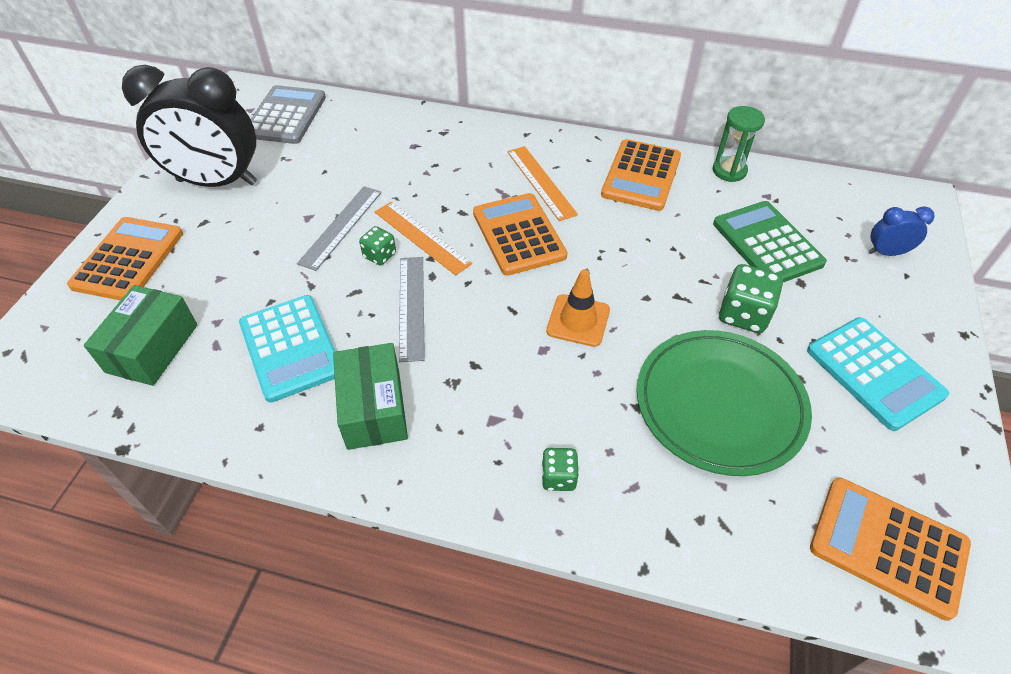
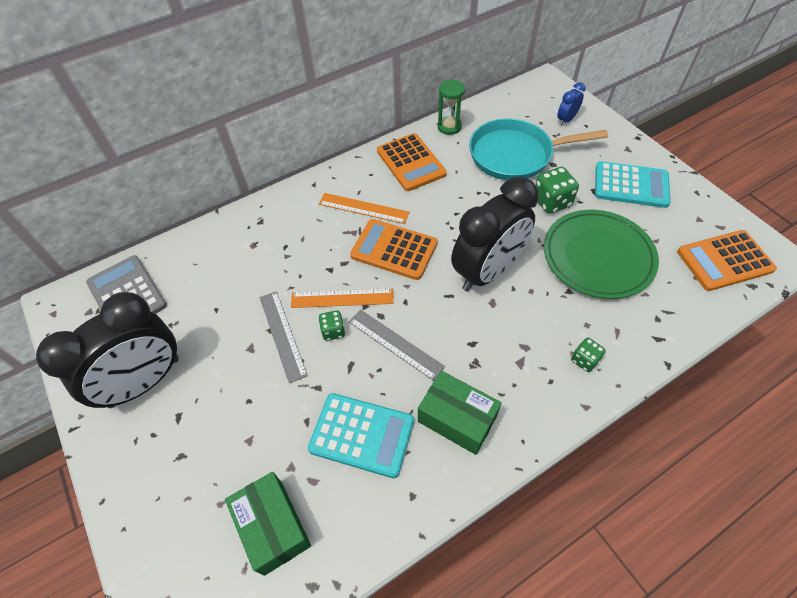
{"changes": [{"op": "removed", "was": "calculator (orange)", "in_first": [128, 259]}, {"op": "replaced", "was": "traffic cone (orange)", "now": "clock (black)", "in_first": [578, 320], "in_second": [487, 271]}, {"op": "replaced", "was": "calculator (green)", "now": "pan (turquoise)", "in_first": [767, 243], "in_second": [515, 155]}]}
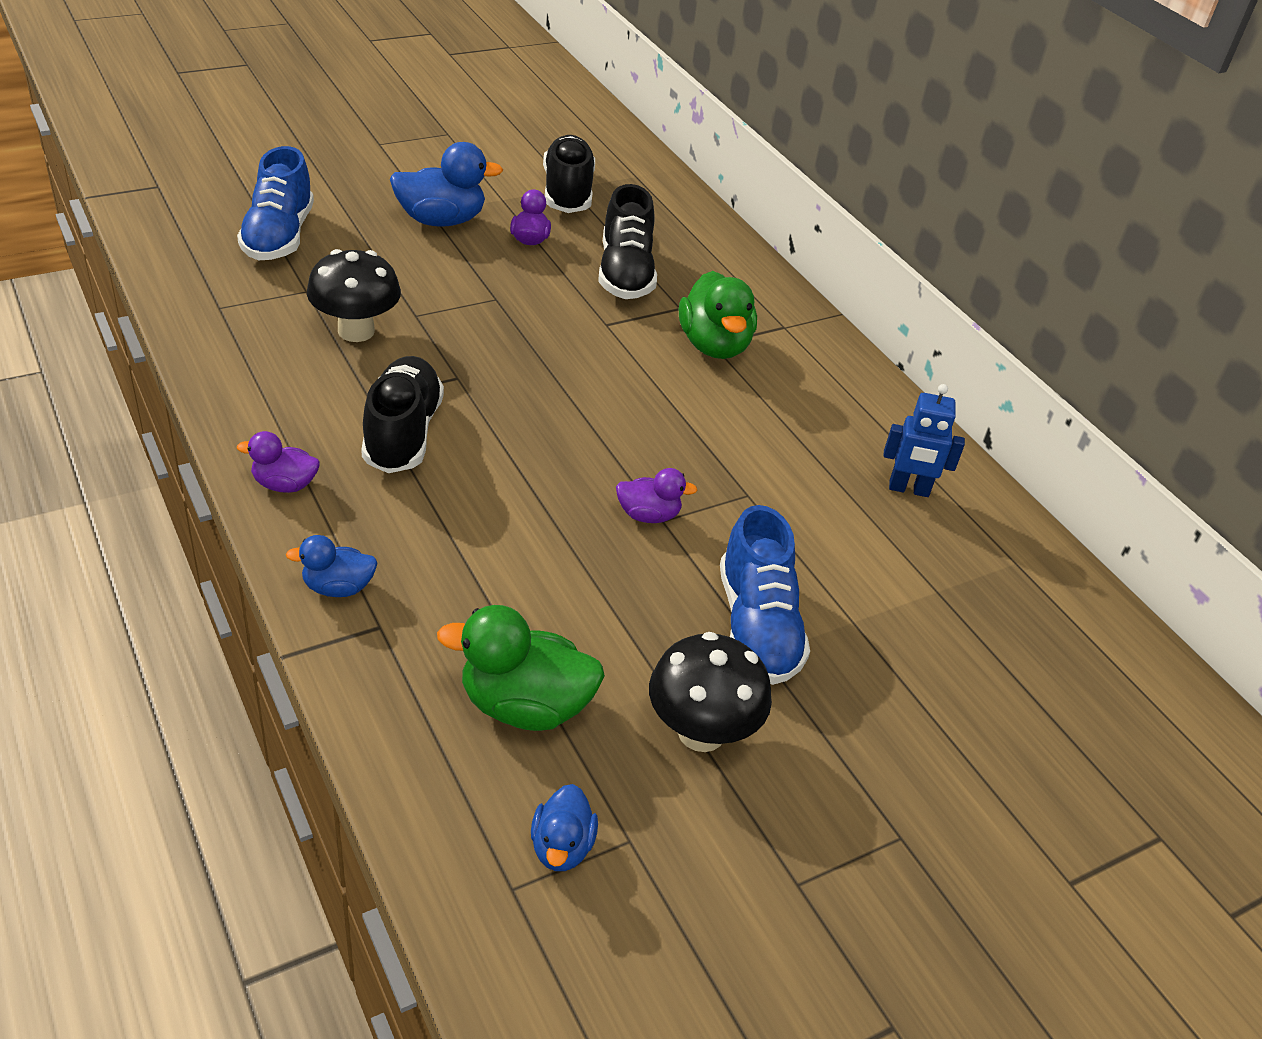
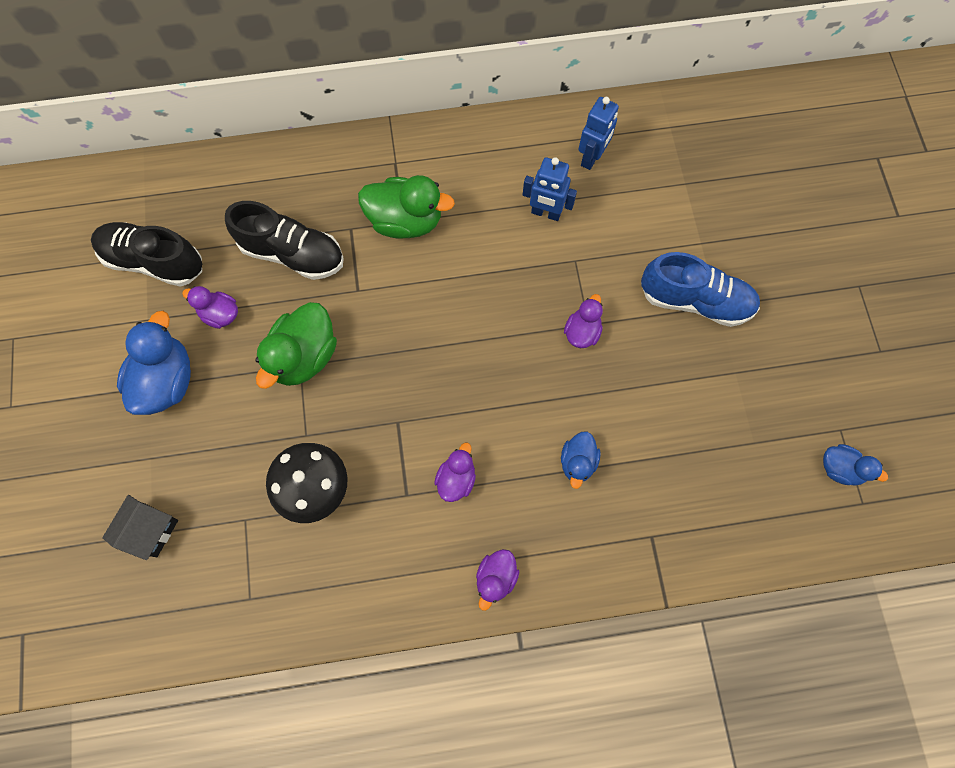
{"changes": [{"op": "replaced", "was": "shoe (blue)", "now": "house (black)", "in_first": [279, 236], "in_second": [150, 530]}, {"op": "moved", "was": "duck (blue)", "in_first": [338, 587], "in_second": [577, 462]}, {"op": "replaced", "was": "shoe (black)", "now": "duck (purple)", "in_first": [402, 433], "in_second": [456, 479]}, {"op": "moved", "was": "duck (green)", "in_first": [524, 706], "in_second": [304, 356]}, {"op": "removed", "was": "mushroom (black)", "in_first": [701, 732]}, {"op": "added", "now": "robot (blue)", "in_second": [545, 213]}]}
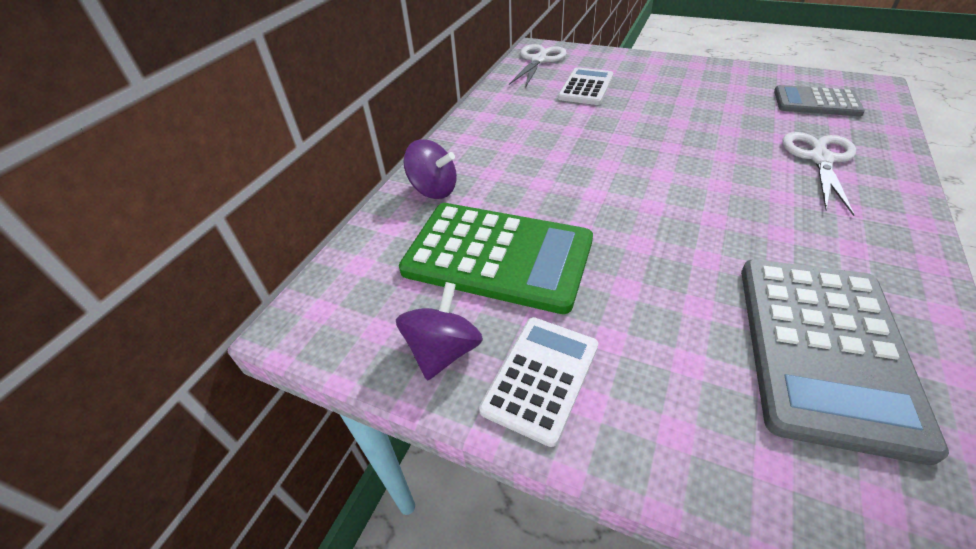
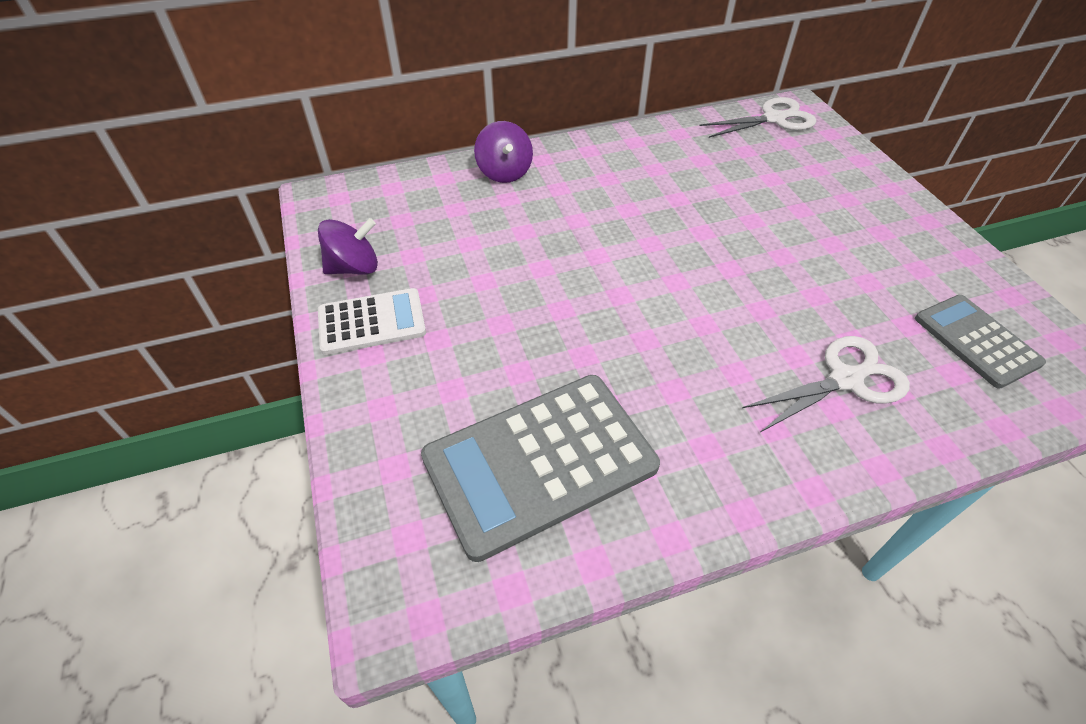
{"changes": [{"op": "removed", "was": "calculator (green)", "in_first": [497, 256]}, {"op": "removed", "was": "calculator (white)", "in_first": [586, 87]}]}
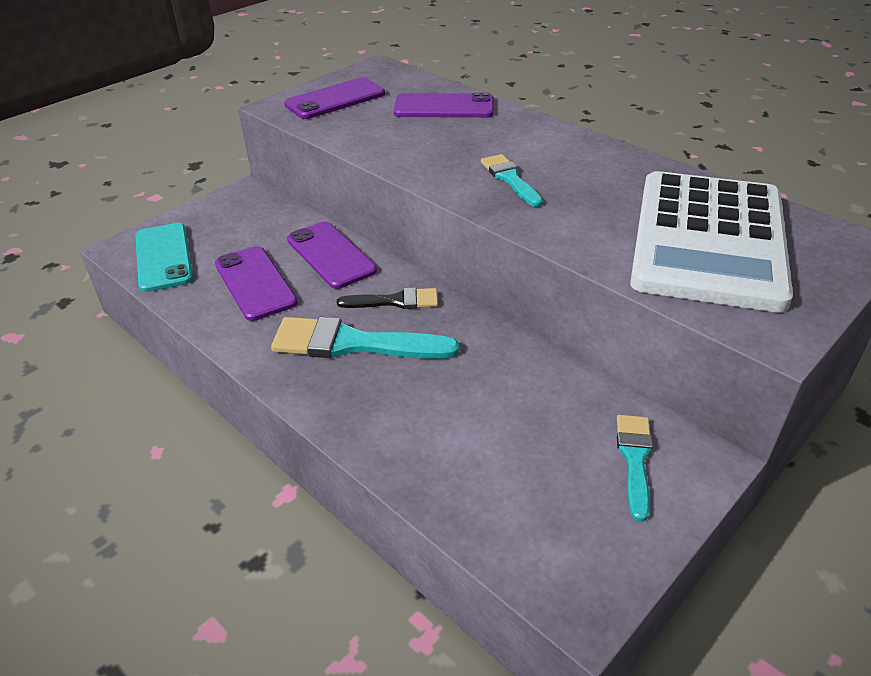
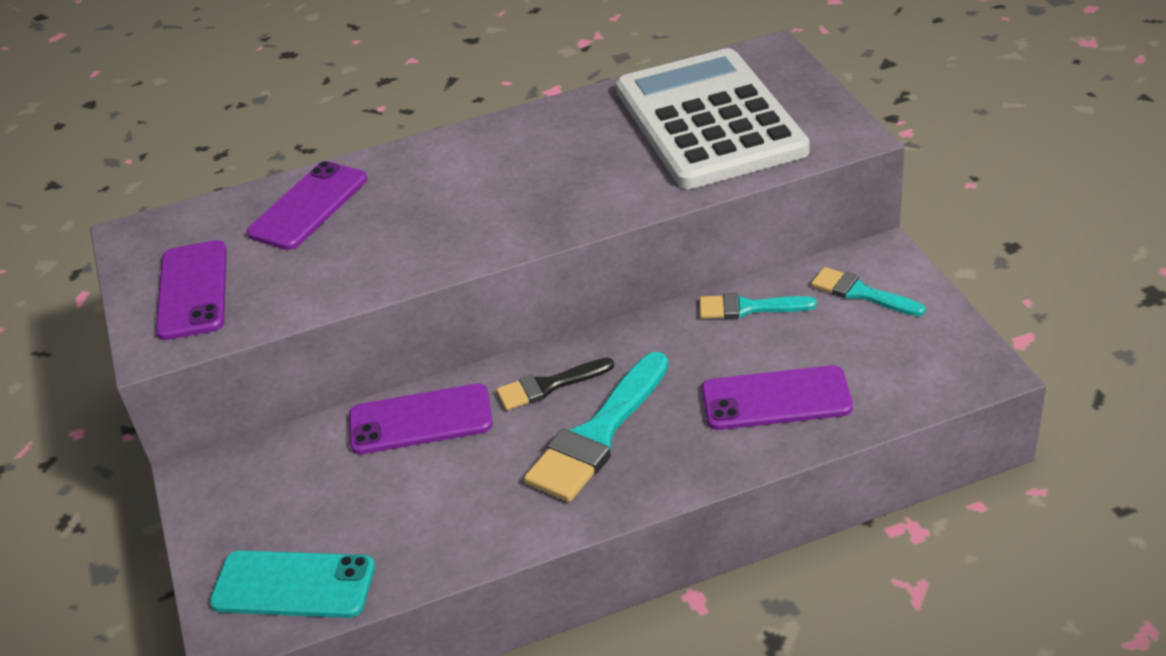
{"changes": [{"op": "moved", "was": "phone (purple)", "in_first": [255, 283], "in_second": [776, 399]}, {"op": "turned", "was": "brush (black)", "in_first": [395, 301], "in_second": [549, 386], "clockwise": -135}, {"op": "moved", "was": "brush (turquoise)", "in_first": [510, 179], "in_second": [748, 308]}, {"op": "turned", "was": "calculator (white)", "in_first": [708, 240], "in_second": [709, 121], "clockwise": -150}]}
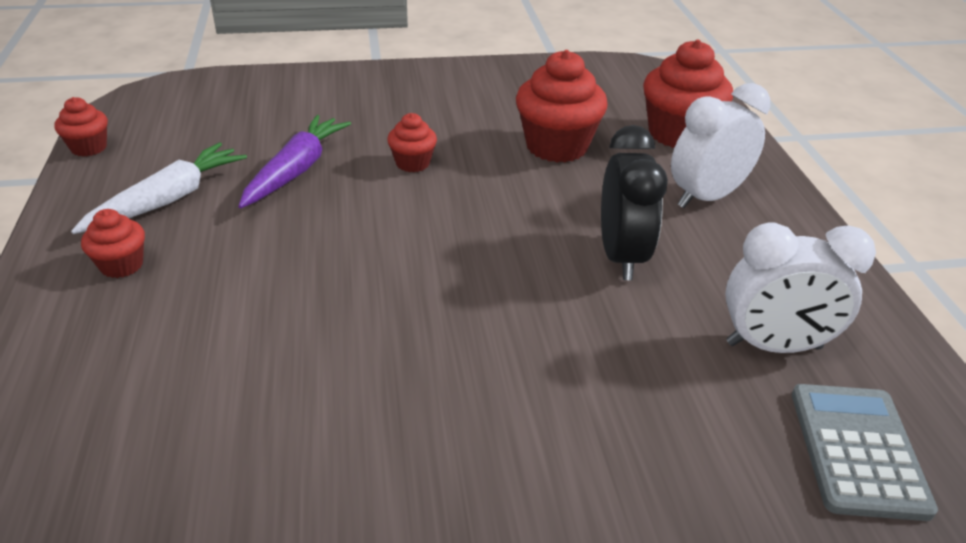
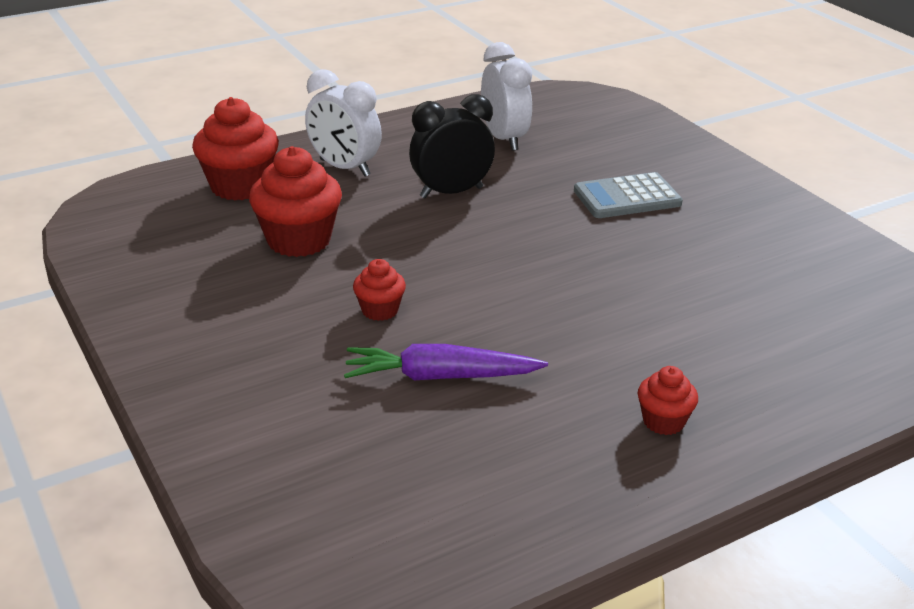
{"changes": [{"op": "removed", "was": "cupcake (red)", "in_first": [89, 147]}, {"op": "removed", "was": "carrot (white)", "in_first": [168, 199]}, {"op": "moved", "was": "calculator (grey)", "in_first": [857, 450], "in_second": [627, 197]}]}
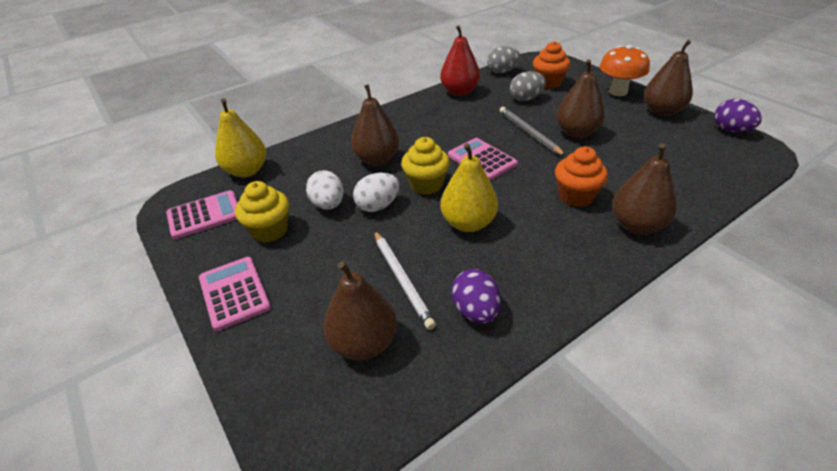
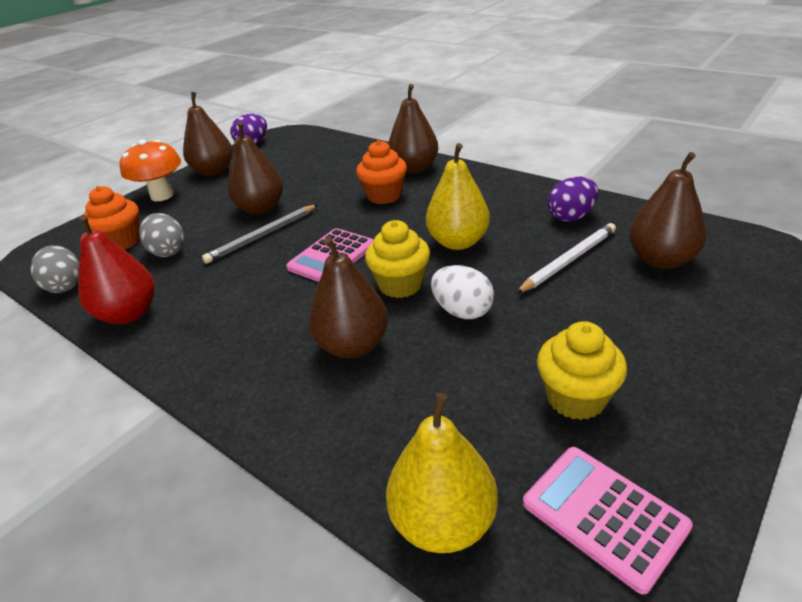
{"changes": [{"op": "removed", "was": "calculator (pink)", "in_first": [234, 293]}, {"op": "removed", "was": "egg (white)", "in_first": [328, 204]}]}
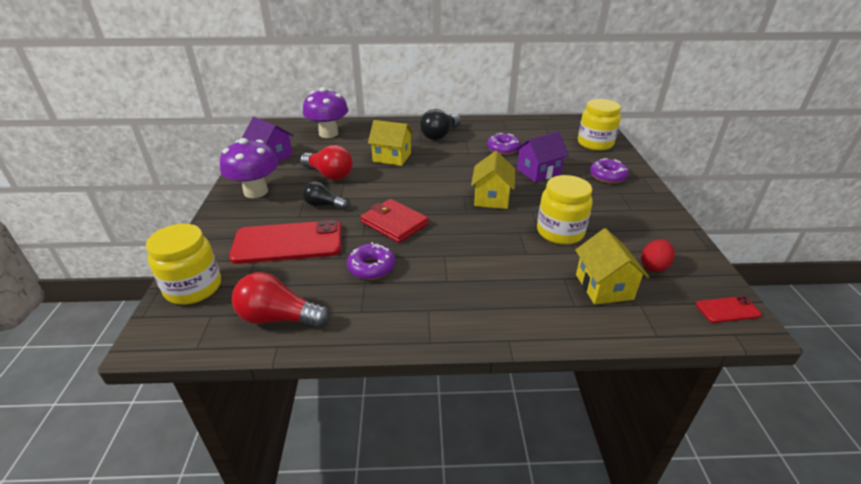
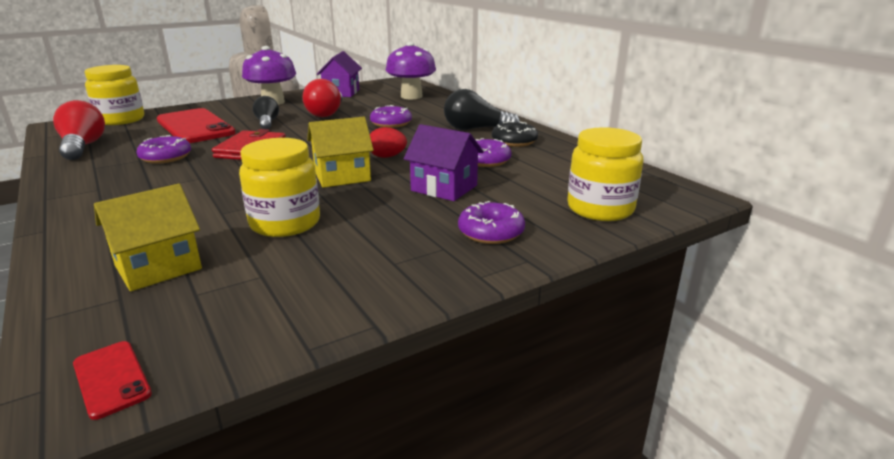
{"changes": [{"op": "replaced", "was": "house (yellow)", "now": "donut (purple)", "in_first": [392, 157], "in_second": [391, 123]}, {"op": "moved", "was": "egg (red)", "in_first": [654, 266], "in_second": [387, 156]}, {"op": "added", "now": "donut (black)", "in_second": [514, 141]}]}
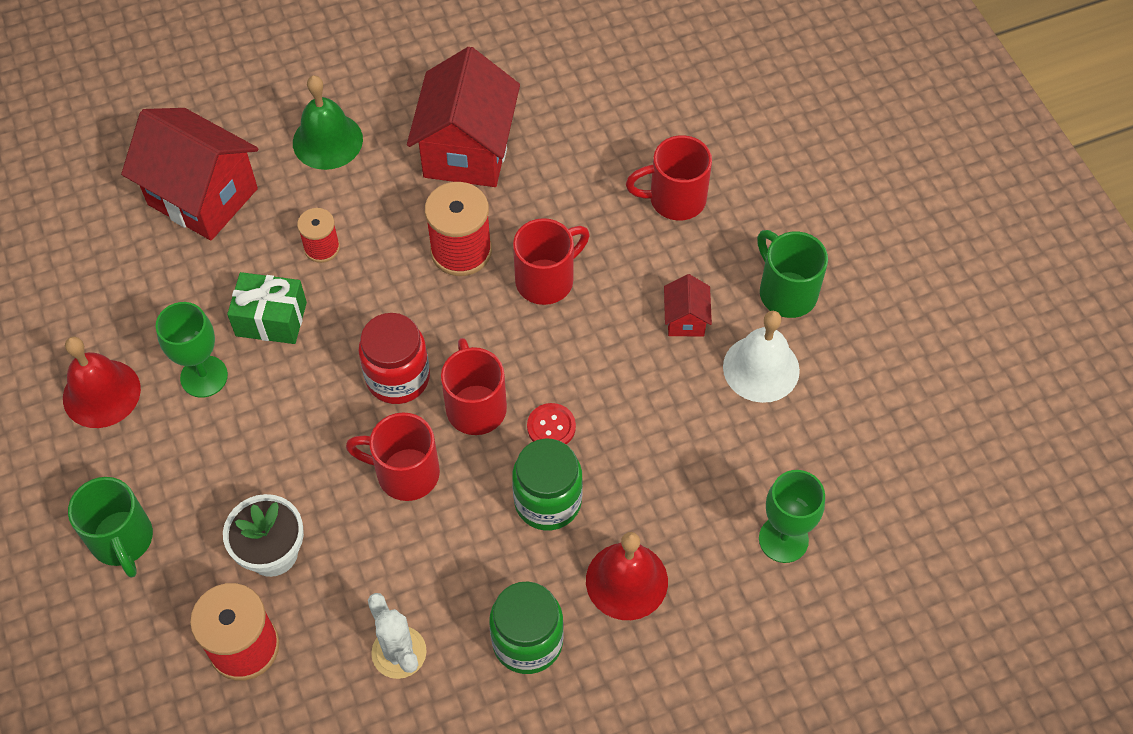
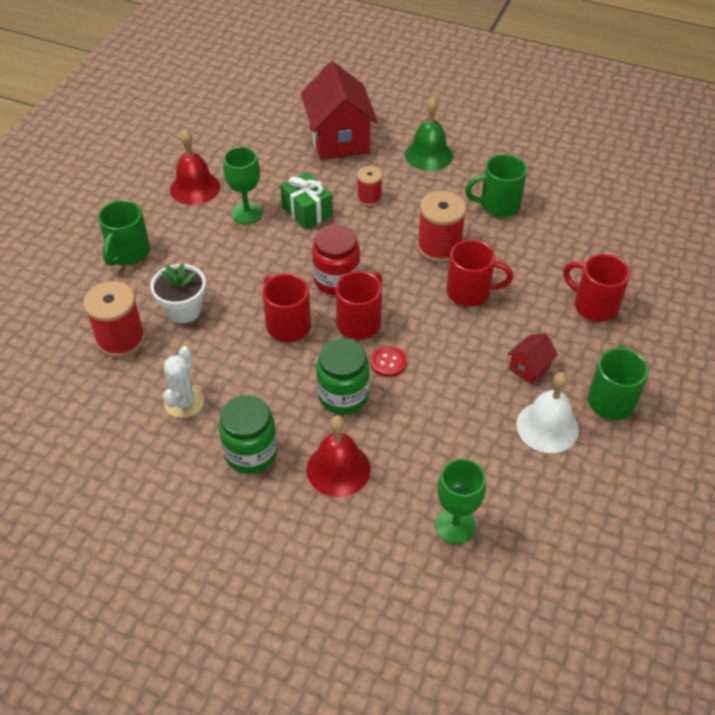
{"changes": [{"op": "replaced", "was": "house (red)", "now": "mug (green)", "in_first": [467, 150], "in_second": [498, 205]}]}
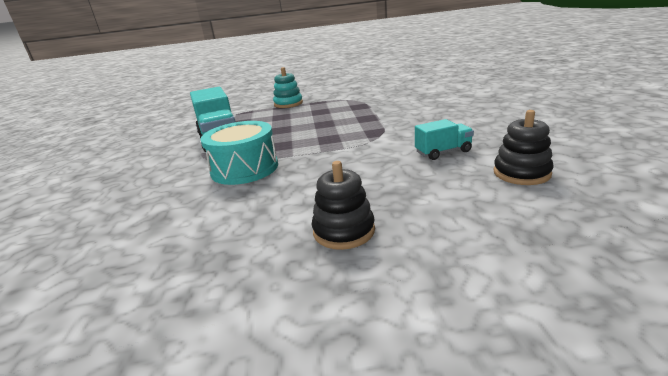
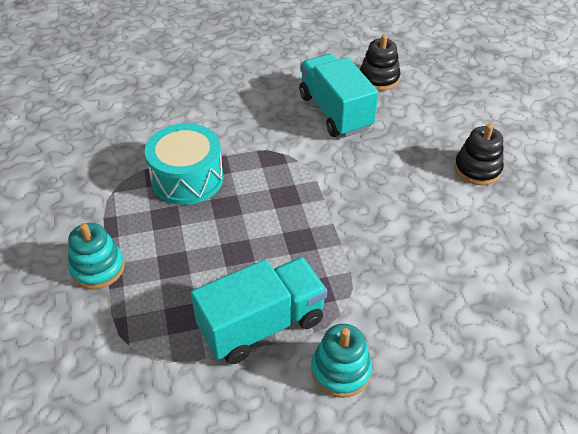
{"changes": [{"op": "moved", "was": "drum (turquoise)", "in_first": [244, 168], "in_second": [187, 178]}, {"op": "resized", "was": "truck (turquoise)", "in_first": [443, 152], "in_second": [335, 112], "ratio": 1.81}, {"op": "added", "now": "stacking toy (turquoise)", "in_second": [341, 370]}]}
